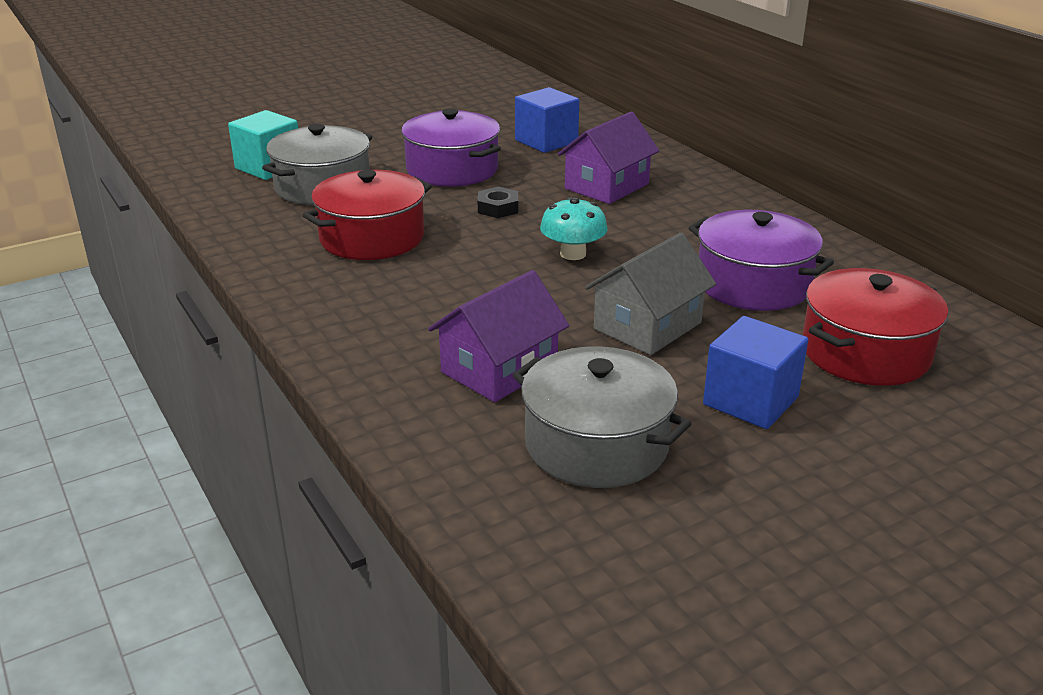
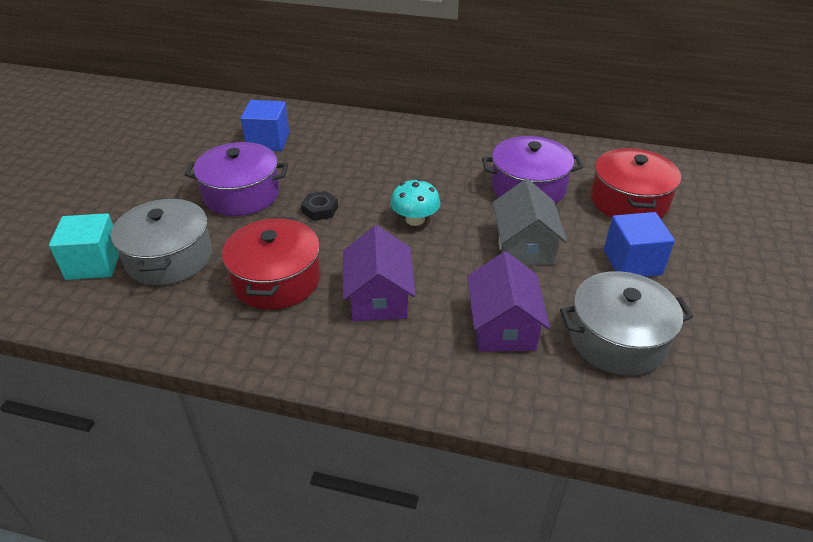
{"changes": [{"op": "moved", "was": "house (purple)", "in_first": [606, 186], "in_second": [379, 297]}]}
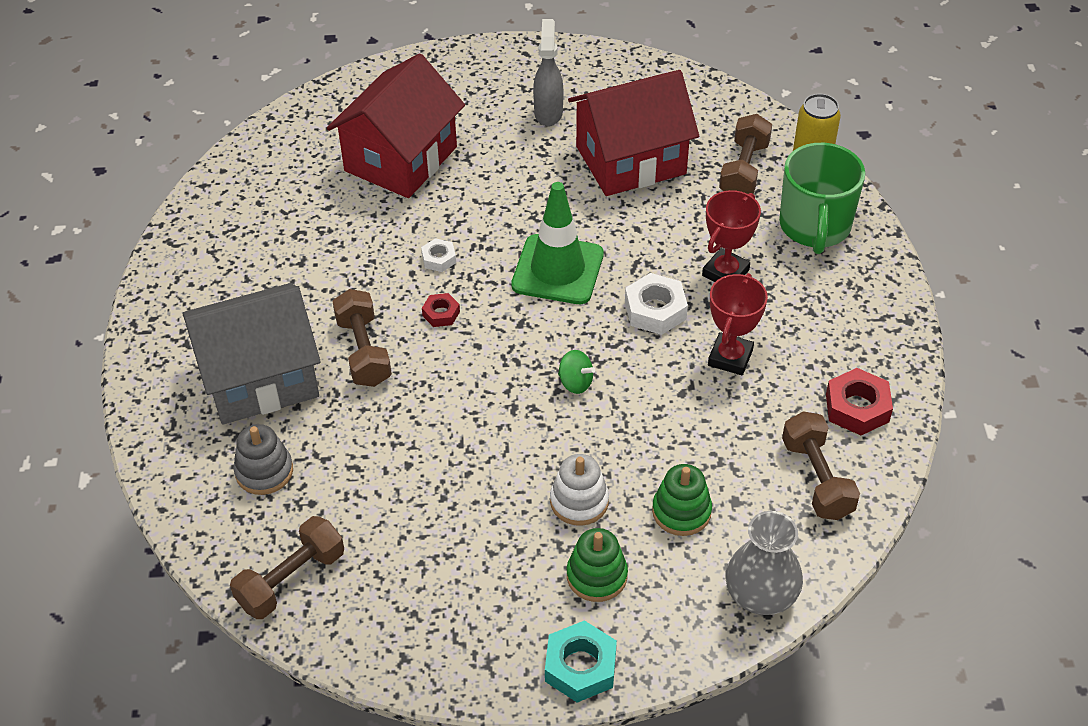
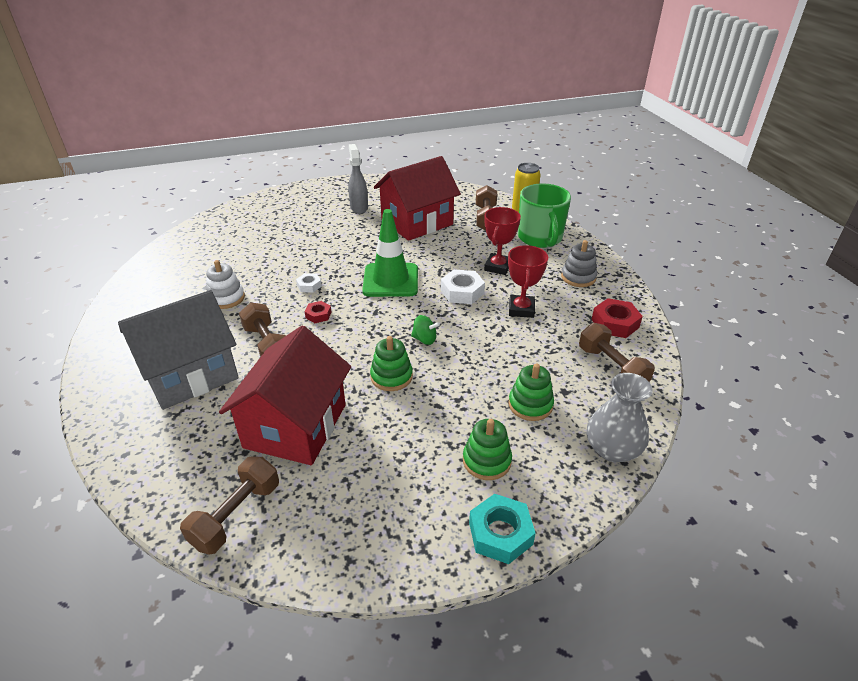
{"changes": [{"op": "moved", "was": "stacking toy (grey)", "in_first": [264, 471], "in_second": [578, 277]}, {"op": "moved", "was": "house (red)", "in_first": [401, 159], "in_second": [296, 426]}, {"op": "moved", "was": "stacking toy (white)", "in_first": [579, 501], "in_second": [226, 298]}, {"op": "added", "now": "stacking toy (green)", "in_second": [391, 376]}]}
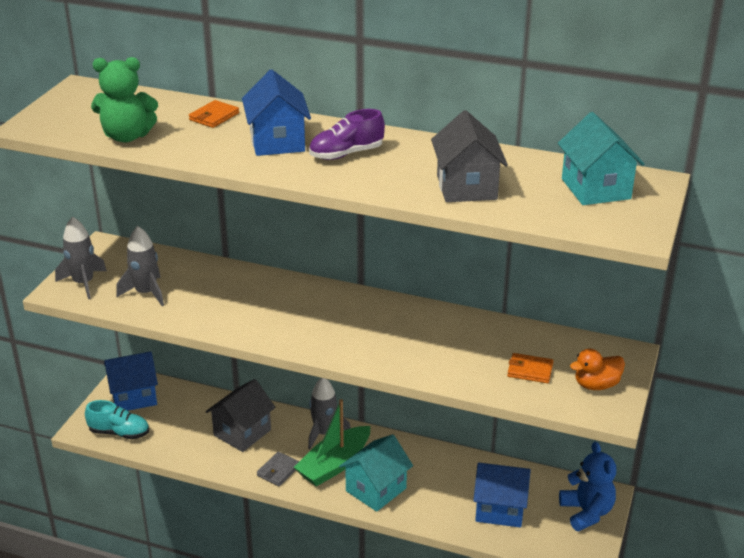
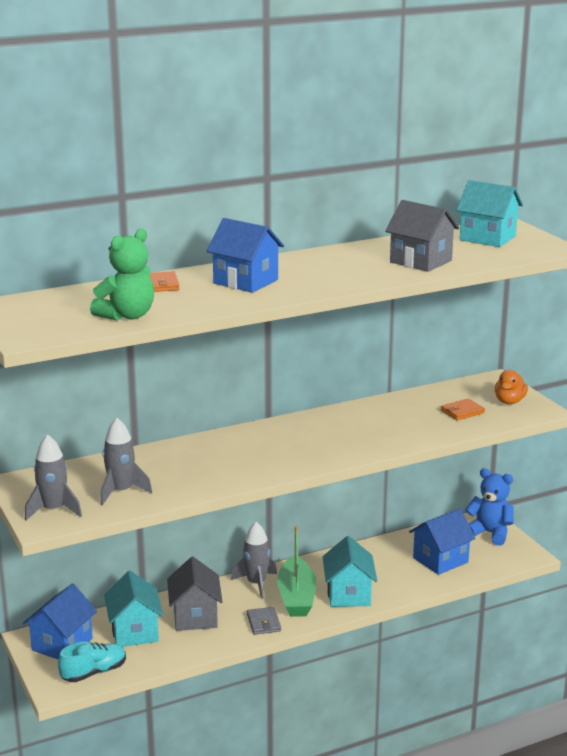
{"changes": [{"op": "removed", "was": "shoe (purple)", "in_first": [346, 154]}, {"op": "added", "now": "house (turquoise)", "in_second": [135, 632]}]}
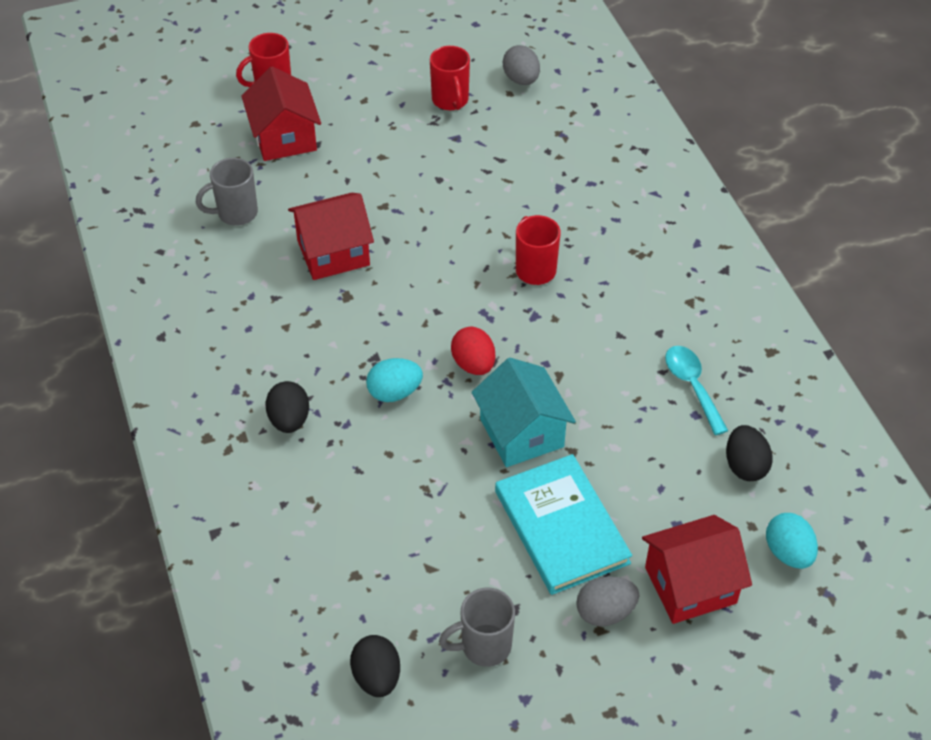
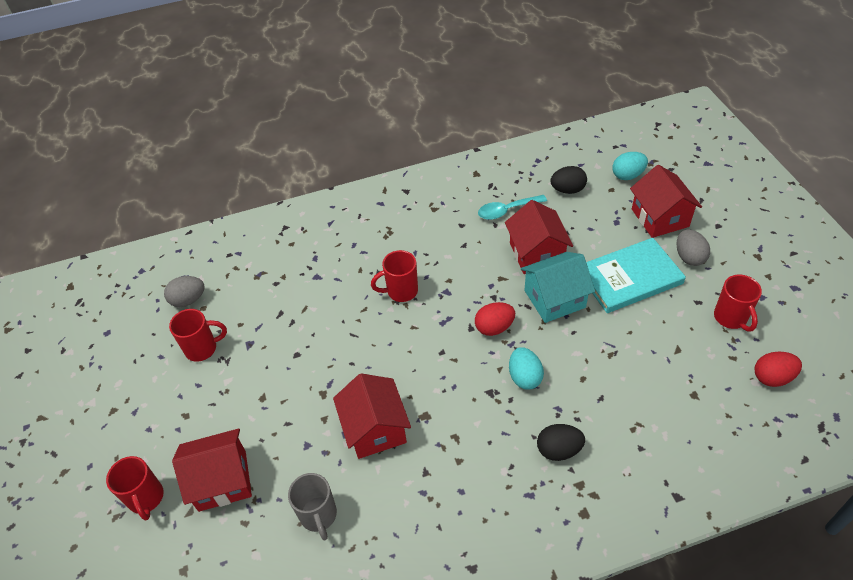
{"changes": [{"op": "recoloured", "was": "egg (black)", "now": "egg (red)", "in_first": [377, 677], "in_second": [772, 377]}, {"op": "recoloured", "was": "mug (grey)", "now": "mug (red)", "in_first": [484, 646], "in_second": [731, 318]}, {"op": "added", "now": "house (red)", "in_second": [536, 253]}]}
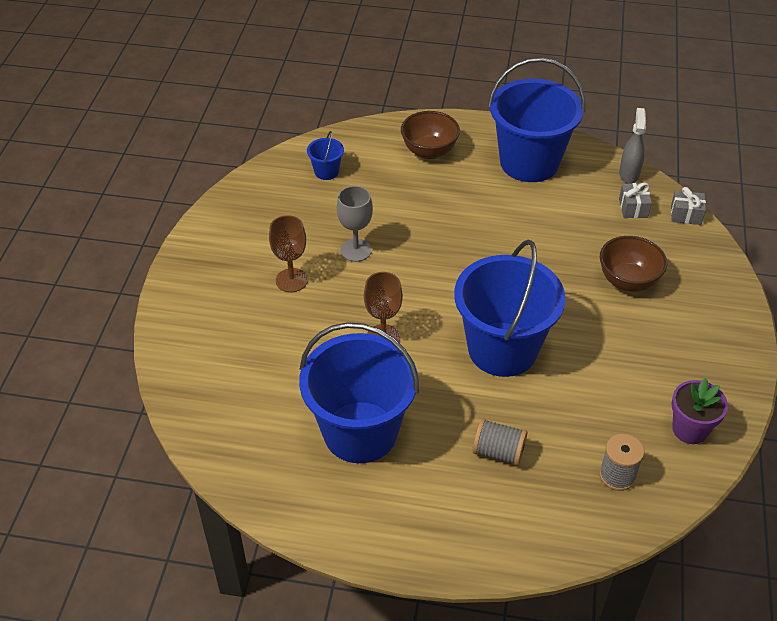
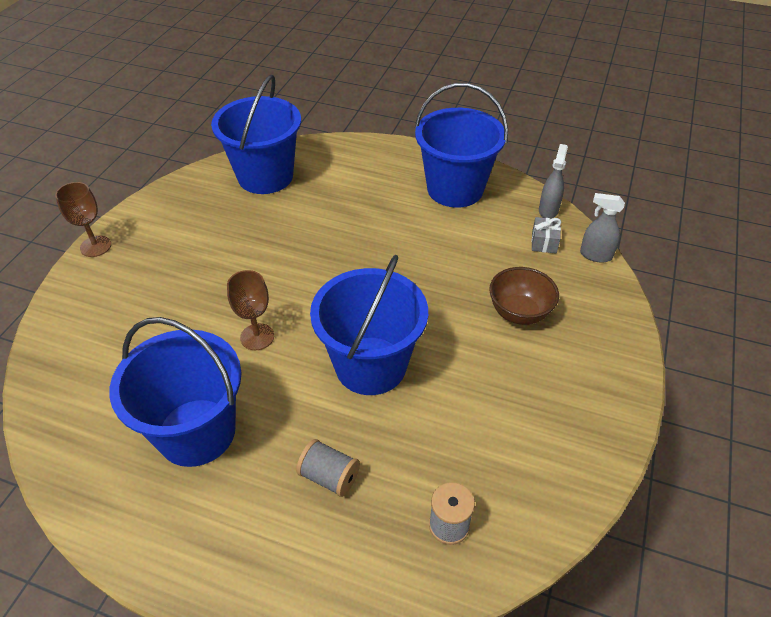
{"changes": [{"op": "moved", "was": "goblet (brown)", "in_first": [291, 280], "in_second": [95, 246]}, {"op": "resized", "was": "bucket (blue)", "in_first": [326, 172], "in_second": [265, 176], "ratio": 2.45}, {"op": "removed", "was": "goblet (grey)", "in_first": [356, 250]}, {"op": "removed", "was": "bowl (brown)", "in_first": [429, 151]}, {"op": "replaced", "was": "gift (grey)", "now": "spray bottle (grey)", "in_first": [686, 215], "in_second": [595, 255]}, {"op": "removed", "was": "flower pot (purple)", "in_first": [689, 429]}]}
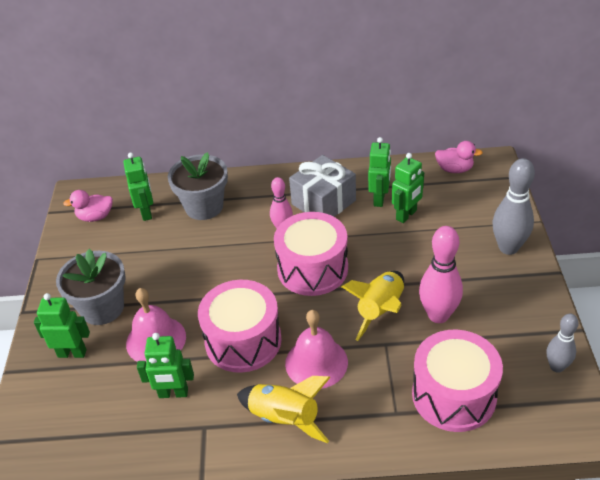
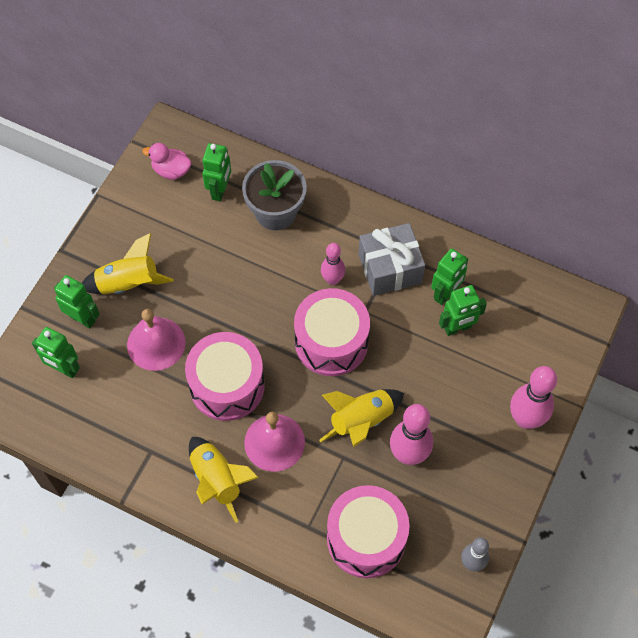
{"changes": [{"op": "replaced", "was": "flower pot (grey)", "now": "rocket (yellow)", "in_first": [102, 308], "in_second": [128, 283]}, {"op": "moved", "was": "robot (green)", "in_first": [173, 393], "in_second": [64, 369]}, {"op": "removed", "was": "duck (pink)", "in_first": [454, 169]}, {"op": "recoloured", "was": "bowling pin (grey)", "now": "bowling pin (pink)", "in_first": [508, 248], "in_second": [525, 419]}]}
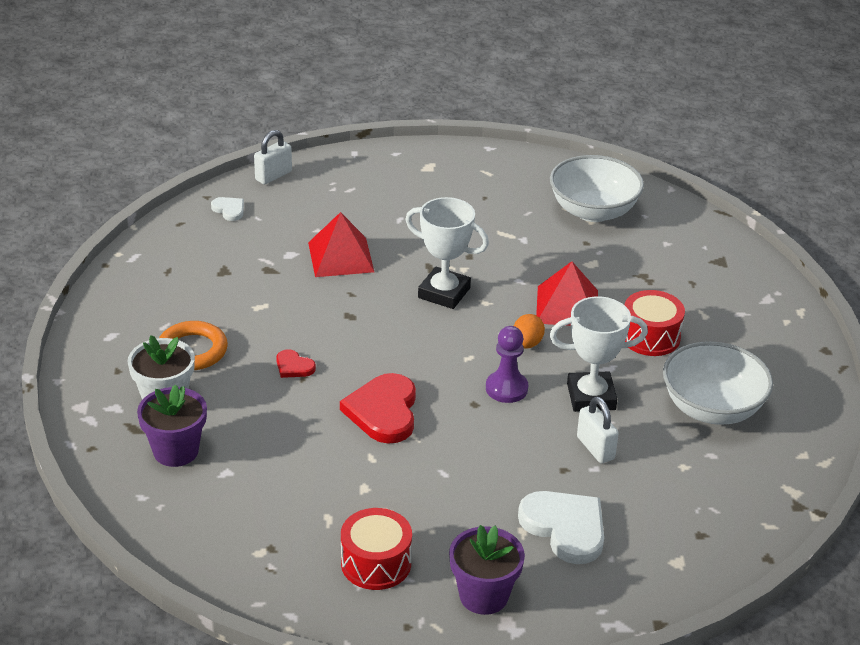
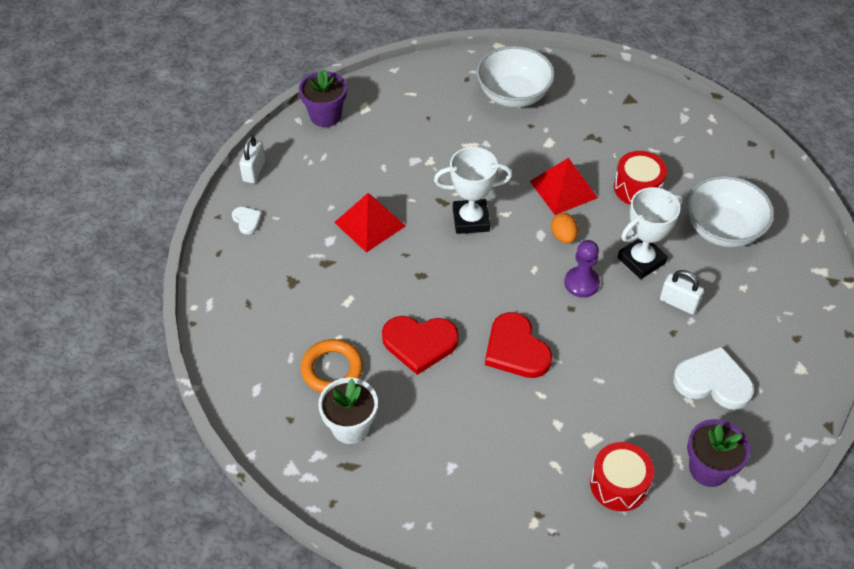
{"changes": [{"op": "moved", "was": "flower pot (purple)", "in_first": [176, 451], "in_second": [325, 116]}, {"op": "turned", "was": "heart (white)", "in_first": [229, 210], "in_second": [247, 220], "clockwise": 45}, {"op": "resized", "was": "heart (red)", "in_first": [294, 366], "in_second": [419, 343], "ratio": 2.04}]}
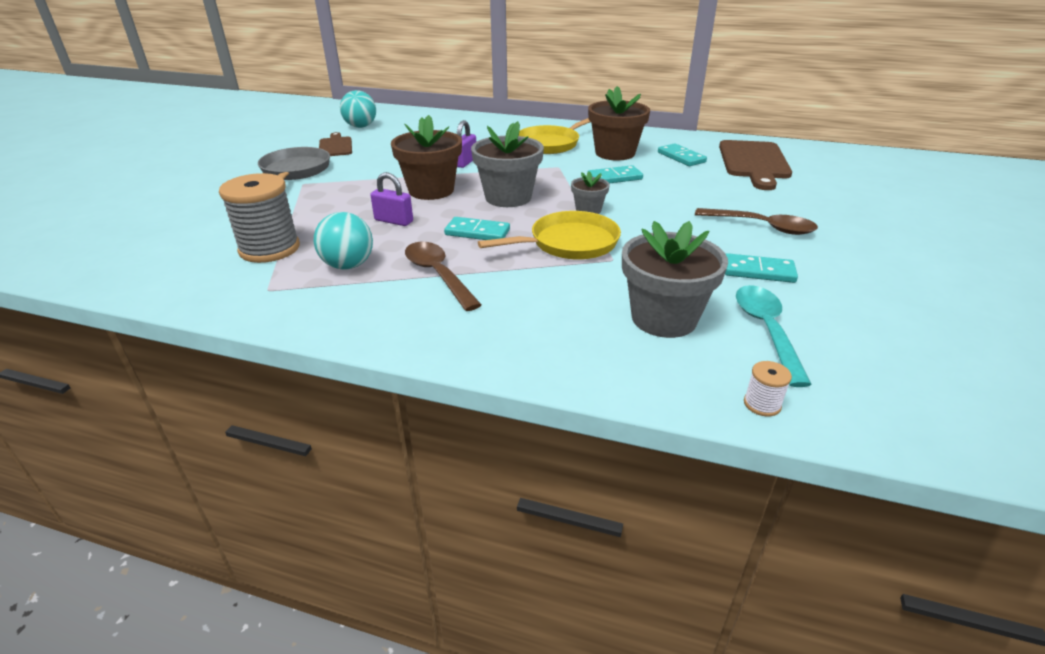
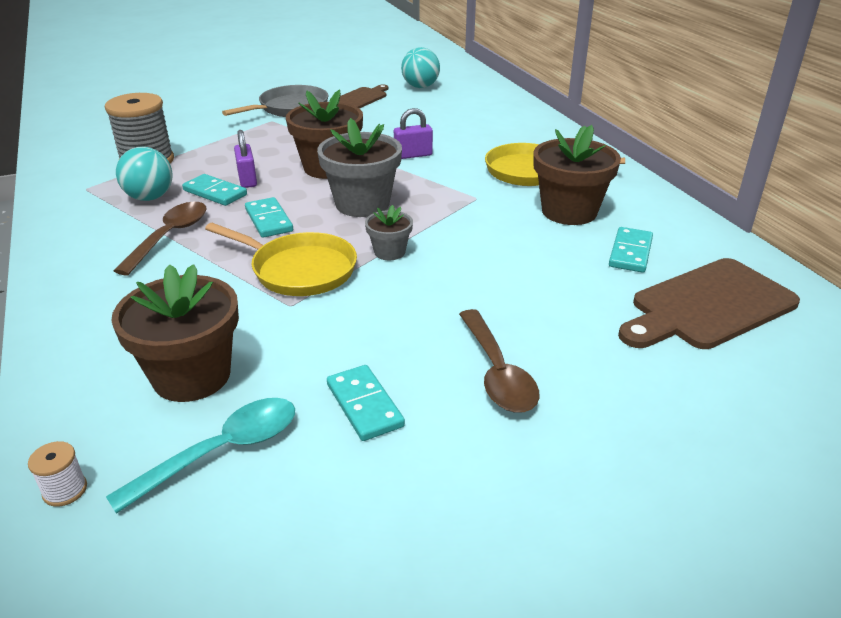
{"changes": [{"op": "moved", "was": "domino (turquoise)", "in_first": [614, 178], "in_second": [215, 193]}, {"op": "recoloured", "was": "flower pot (grey)", "now": "flower pot (brown)", "in_first": [664, 318], "in_second": [192, 376]}]}
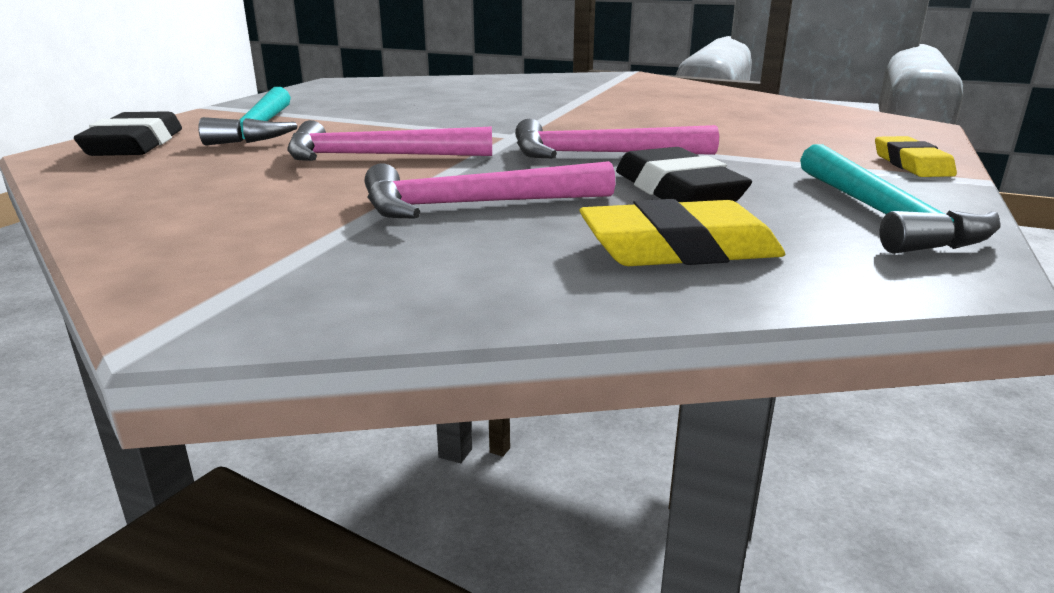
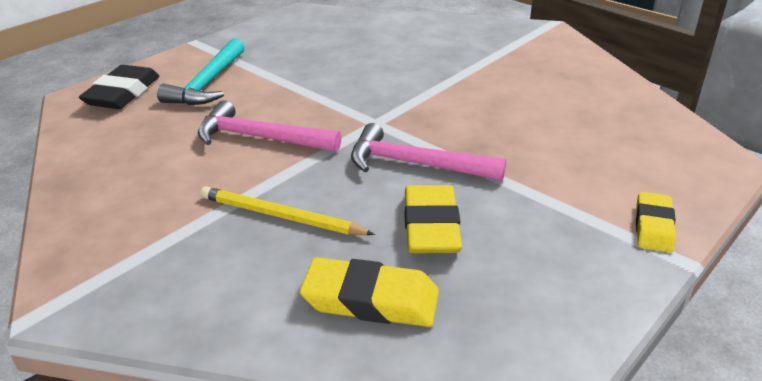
{"changes": [{"op": "replaced", "was": "hammer (pink)", "now": "pencil (yellow)", "in_first": [474, 205], "in_second": [281, 216]}, {"op": "recoloured", "was": "eraser (black)", "now": "eraser (yellow)", "in_first": [677, 190], "in_second": [430, 226]}, {"op": "removed", "was": "hammer (turquoise)", "in_first": [883, 215]}]}
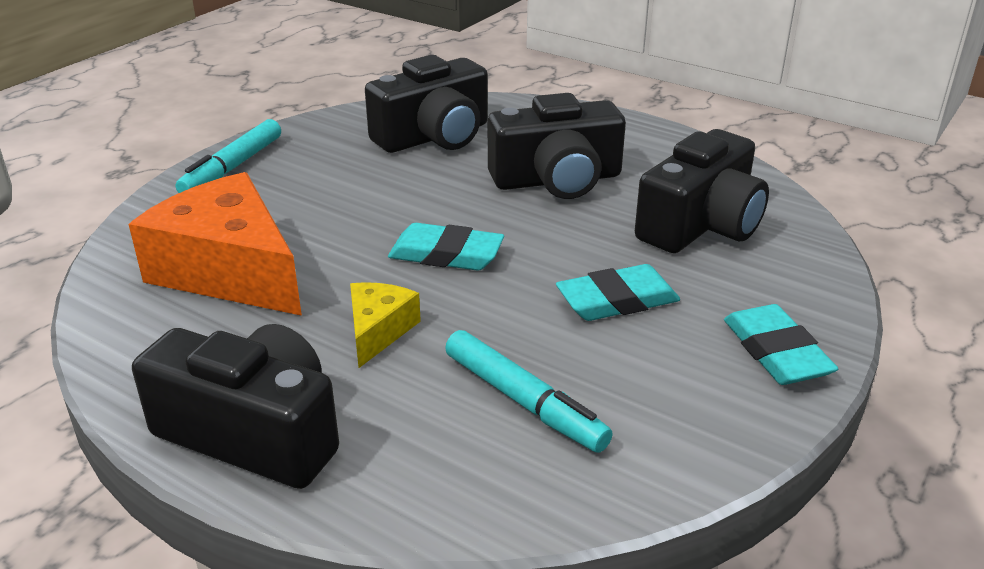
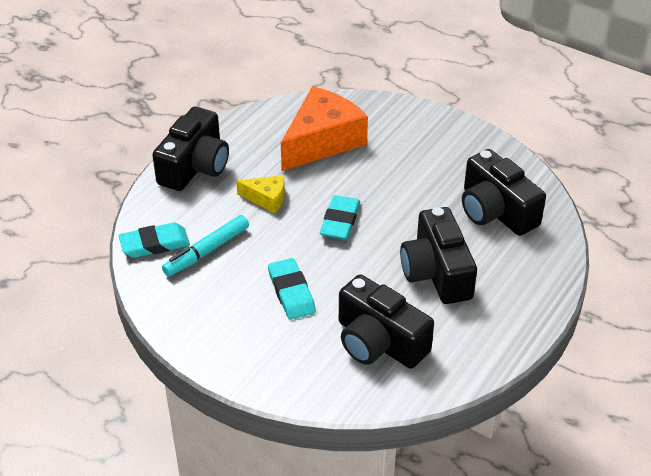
{"changes": [{"op": "removed", "was": "marker (turquoise)", "in_first": [232, 167]}, {"op": "moved", "was": "eraser (turquoise)", "in_first": [776, 351], "in_second": [154, 244]}]}
